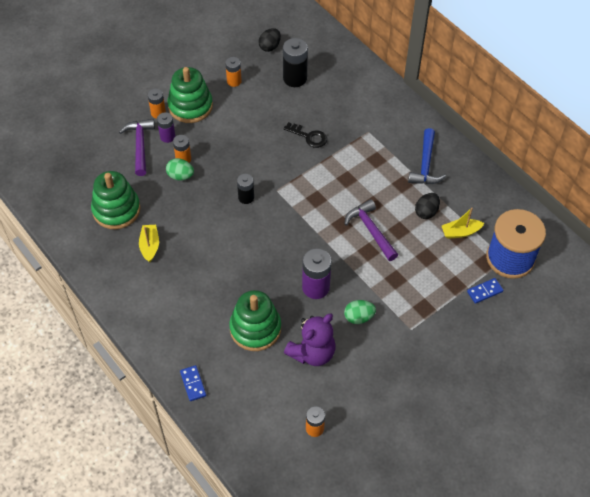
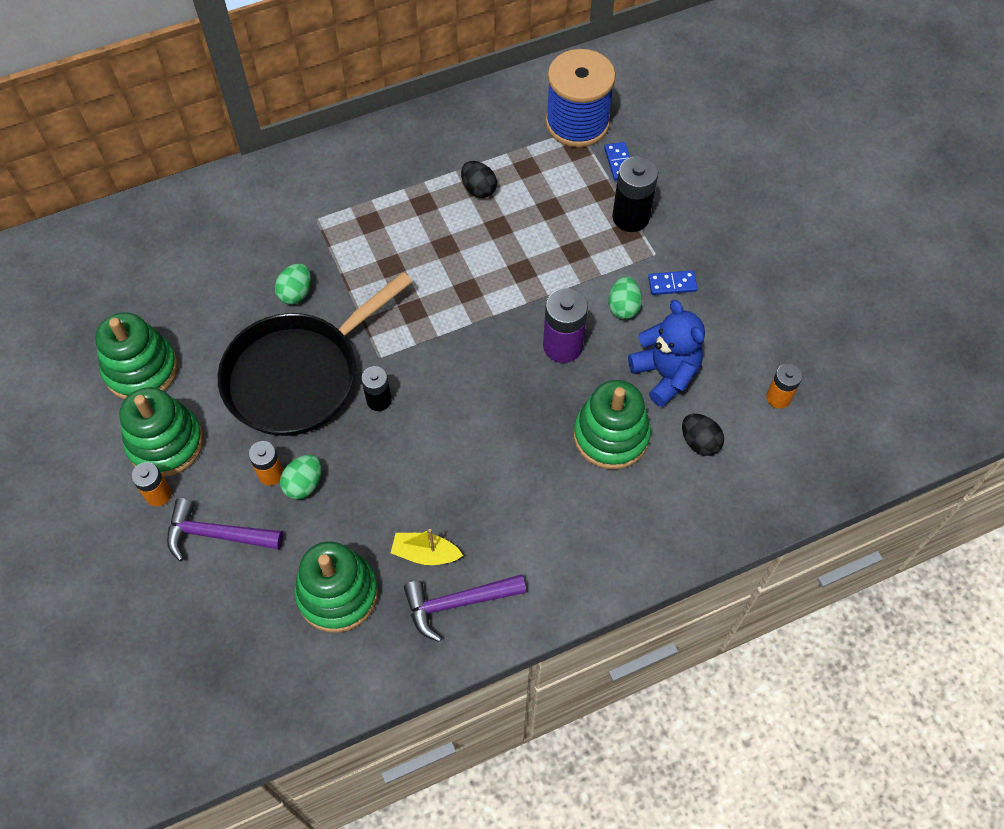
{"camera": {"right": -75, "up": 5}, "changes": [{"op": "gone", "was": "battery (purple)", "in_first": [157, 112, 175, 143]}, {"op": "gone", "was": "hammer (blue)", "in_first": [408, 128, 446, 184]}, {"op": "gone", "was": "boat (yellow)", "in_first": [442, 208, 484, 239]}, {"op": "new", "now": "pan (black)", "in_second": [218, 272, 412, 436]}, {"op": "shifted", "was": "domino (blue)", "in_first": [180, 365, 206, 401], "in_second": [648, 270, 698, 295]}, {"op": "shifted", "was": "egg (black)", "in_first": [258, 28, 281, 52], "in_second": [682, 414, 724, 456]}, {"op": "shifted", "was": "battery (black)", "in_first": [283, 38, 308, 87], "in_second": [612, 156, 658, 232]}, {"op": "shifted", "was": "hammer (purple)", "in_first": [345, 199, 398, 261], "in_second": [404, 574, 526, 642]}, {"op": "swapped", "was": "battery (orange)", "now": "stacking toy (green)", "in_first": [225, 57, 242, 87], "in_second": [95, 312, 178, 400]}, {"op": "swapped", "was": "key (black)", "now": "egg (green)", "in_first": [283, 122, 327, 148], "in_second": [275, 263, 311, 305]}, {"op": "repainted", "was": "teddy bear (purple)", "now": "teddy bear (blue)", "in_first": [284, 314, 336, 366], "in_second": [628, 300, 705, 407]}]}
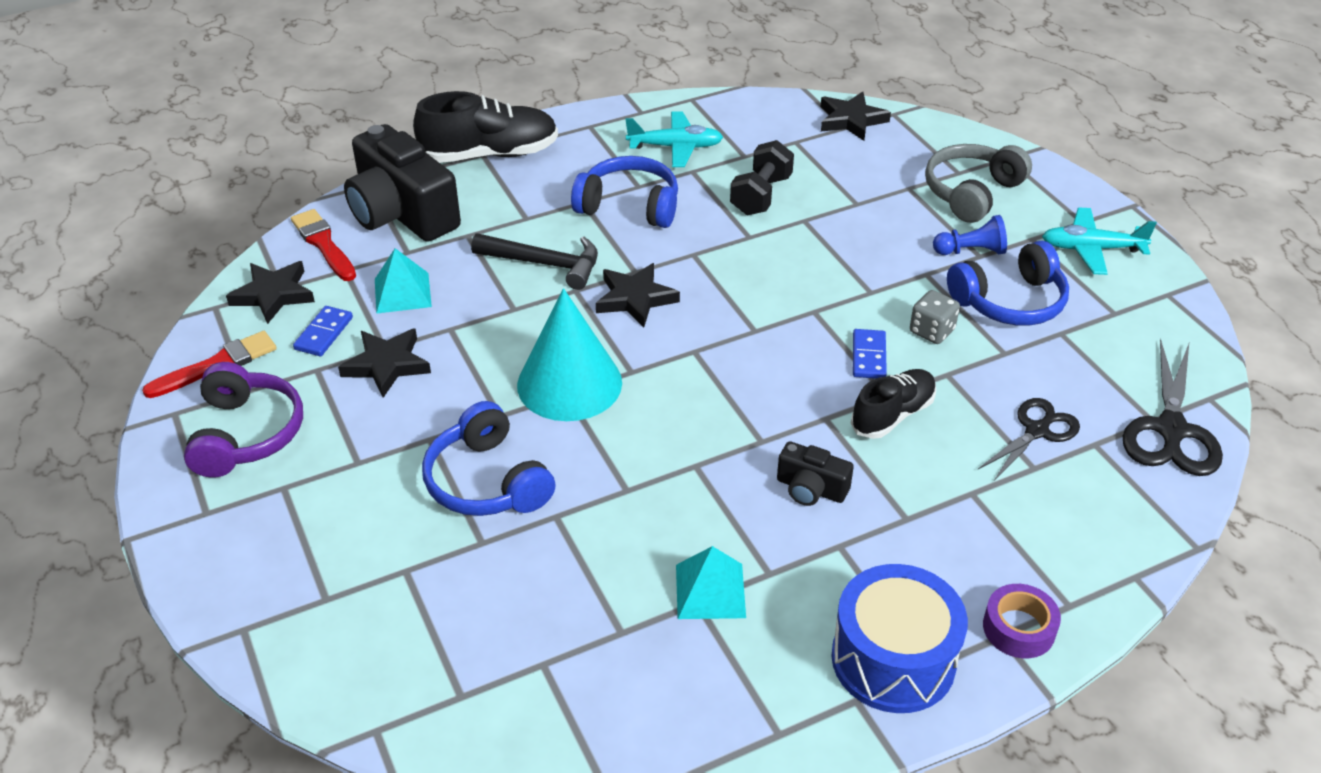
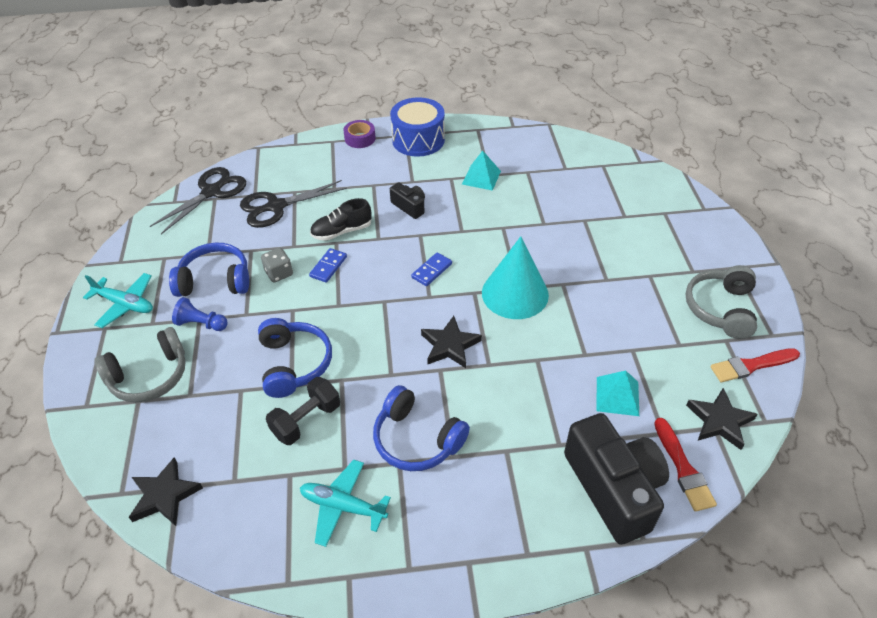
{"camera": {"right": -160, "up": 5}, "changes": [{"op": "gone", "was": "star (black)", "in_first": [338, 328, 431, 398]}, {"op": "gone", "was": "shoe (black)", "in_first": [413, 91, 558, 163]}, {"op": "gone", "was": "hammer (black)", "in_first": [471, 233, 598, 290]}, {"op": "shifted", "was": "domino (blue)", "in_first": [293, 306, 353, 356], "in_second": [411, 252, 452, 286]}, {"op": "shifted", "was": "headphones (blue)", "in_first": [422, 401, 555, 516], "in_second": [258, 318, 332, 398]}, {"op": "repainted", "was": "headphones (purple)", "now": "headphones (grey)", "in_first": [184, 362, 303, 478], "in_second": [685, 265, 757, 339]}, {"op": "scaled", "was": "scissors (black)", "in_first": [978, 398, 1080, 481], "in_second": [240, 180, 347, 228], "ratio": 1.51}]}
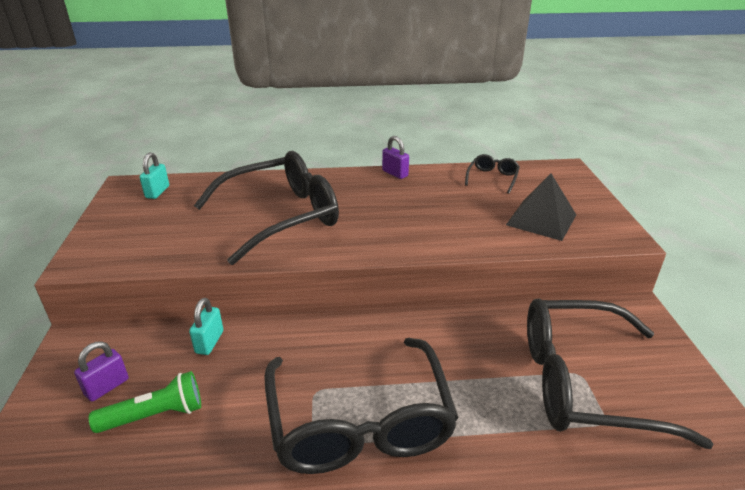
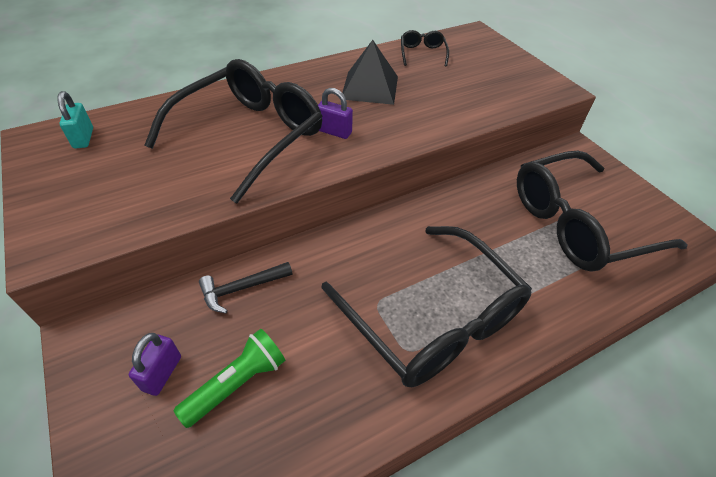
{"camera": {"right": -25, "up": 15}, "changes": [{"op": "shifted", "was": "padlock (purple)", "in_first": [382, 136, 409, 179], "in_second": [318, 88, 353, 139]}, {"op": "shifted", "was": "pyramid (black)", "in_first": [506, 173, 576, 241], "in_second": [342, 40, 398, 105]}, {"op": "swapped", "was": "padlock (turquoise)", "now": "hammer (black)", "in_first": [189, 298, 223, 355], "in_second": [199, 262, 293, 313]}]}
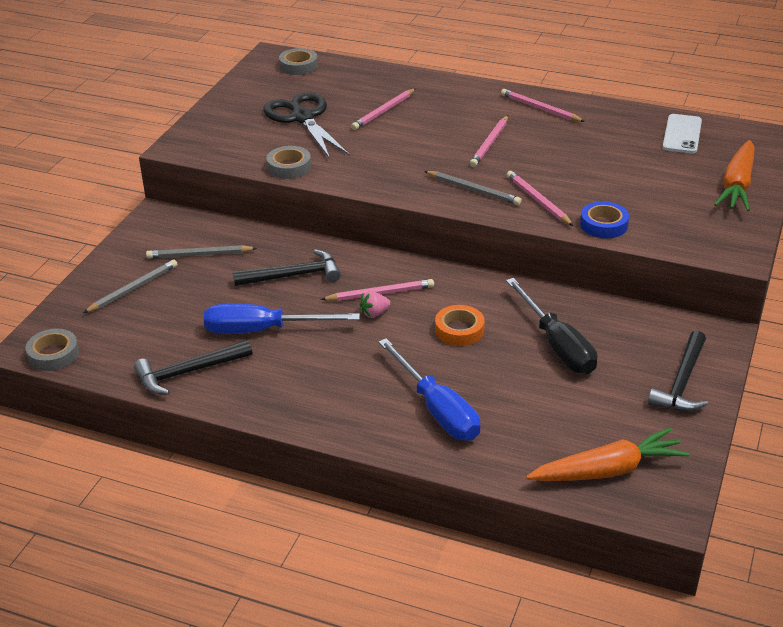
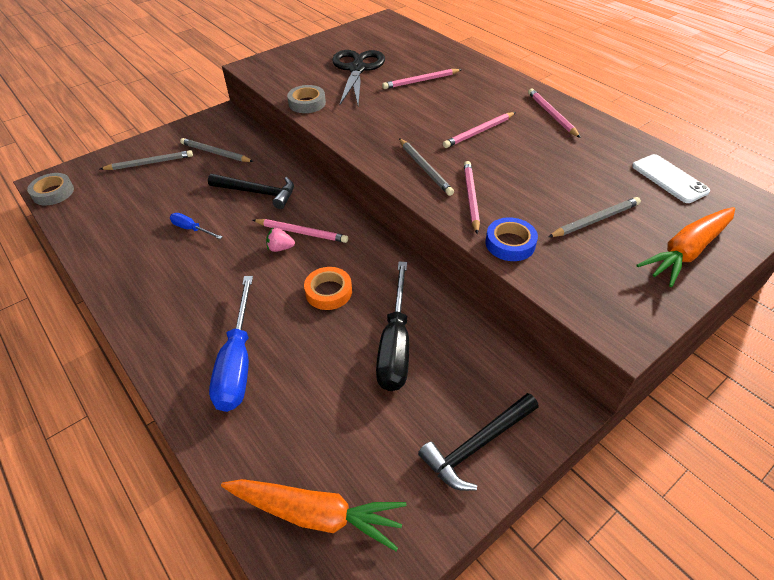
{"camera": {"right": 30, "up": 10}, "changes": [{"op": "gone", "was": "hammer (black)", "in_first": [134, 340, 252, 395]}, {"op": "gone", "was": "tape (grey)", "in_first": [279, 48, 318, 75]}, {"op": "new", "now": "pencil (grey)", "in_second": [548, 197, 641, 237]}, {"op": "rotated", "was": "phone (white)", "in_first": [663, 114, 702, 153], "in_second": [632, 154, 710, 203], "clockwise": -75}, {"op": "scaled", "was": "screwdriver (blue)", "in_first": [204, 304, 360, 333], "in_second": [170, 213, 223, 239], "ratio": 0.49}]}
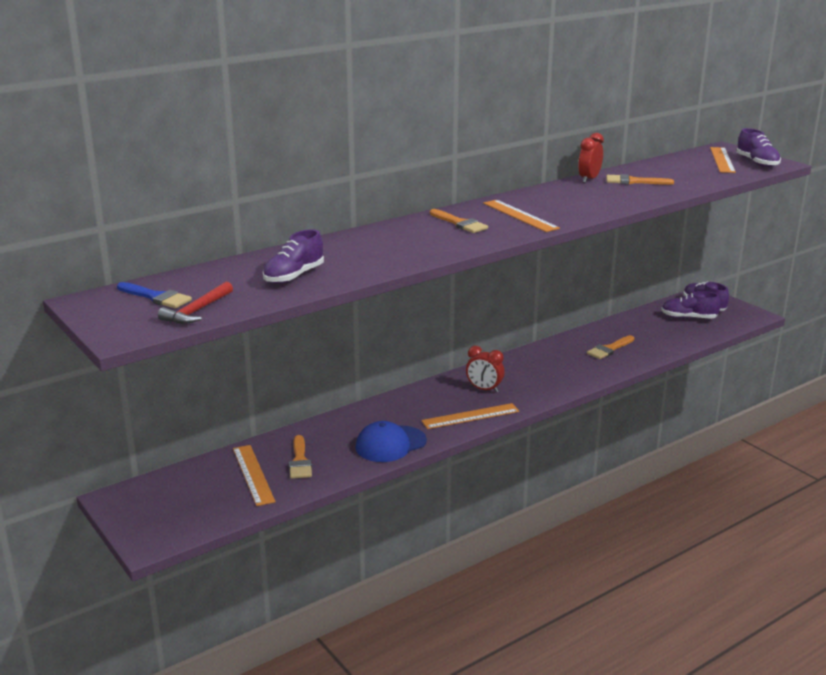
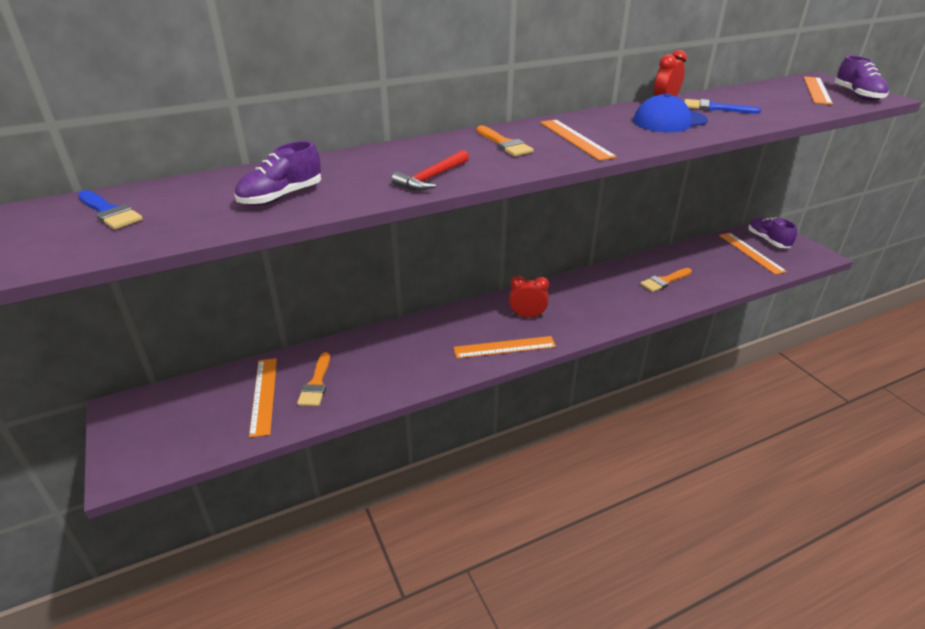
{"camera": {"right": 10, "up": 10}, "changes": [{"op": "shifted", "was": "hammer (red)", "in_first": [158, 282, 233, 324], "in_second": [392, 150, 469, 190]}, {"op": "shifted", "was": "cap (blue)", "in_first": [356, 421, 427, 462], "in_second": [633, 93, 708, 132]}, {"op": "swapped", "was": "shoe (purple)", "now": "ruler (orange)", "in_first": [661, 291, 721, 319], "in_second": [719, 233, 787, 275]}, {"op": "repainted", "was": "brush (orange)", "now": "brush (blue)", "in_first": [606, 174, 674, 185], "in_second": [684, 99, 761, 114]}, {"op": "rotated", "was": "clock (red)", "in_first": [466, 346, 504, 393], "in_second": [509, 276, 549, 318], "clockwise": 150}]}
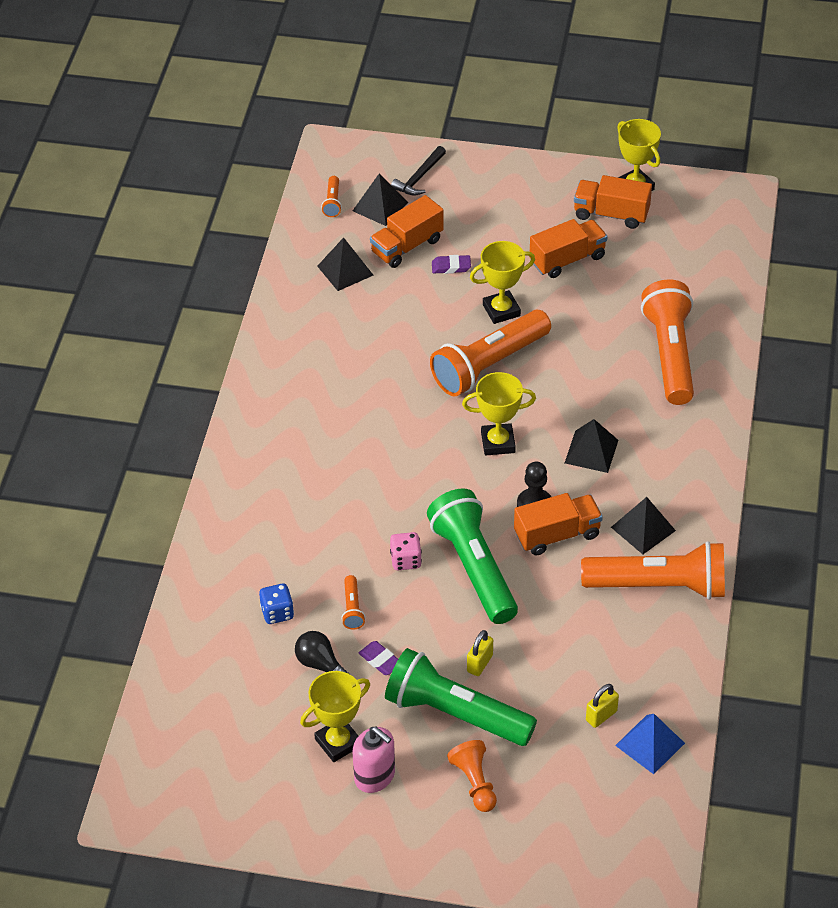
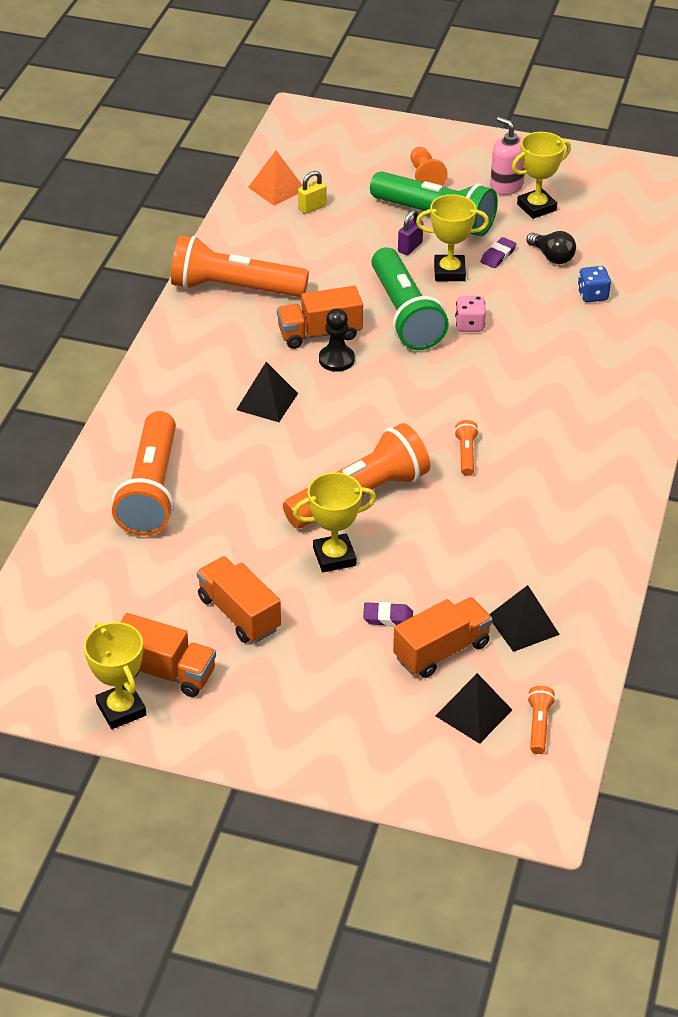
{"camera": {"right": -175, "up": -5}, "changes": [{"op": "gone", "was": "hammer (black)", "in_first": [391, 146, 446, 195]}, {"op": "gone", "was": "pyramid (black)", "in_first": [611, 497, 676, 554]}, {"op": "shifted", "was": "flashlight (orange)", "in_first": [341, 575, 365, 630], "in_second": [454, 420, 479, 476]}, {"op": "shifted", "was": "trophy (yellow)", "in_first": [462, 372, 536, 456], "in_second": [416, 194, 489, 281]}, {"op": "repainted", "was": "padlock (yellow)", "now": "padlock (purple)", "in_first": [467, 630, 493, 676], "in_second": [398, 210, 423, 255]}, {"op": "repainted", "was": "pyramid (blue)", "now": "pyramid (orange)", "in_first": [615, 714, 685, 774], "in_second": [248, 150, 303, 206]}, {"op": "rotated", "was": "eraser (purple)", "in_first": [359, 641, 398, 675], "in_second": [480, 237, 517, 268], "clockwise": 75}, {"op": "rotated", "was": "truck (orange)", "in_first": [529, 219, 608, 278], "in_second": [197, 556, 281, 643], "clockwise": 75}]}
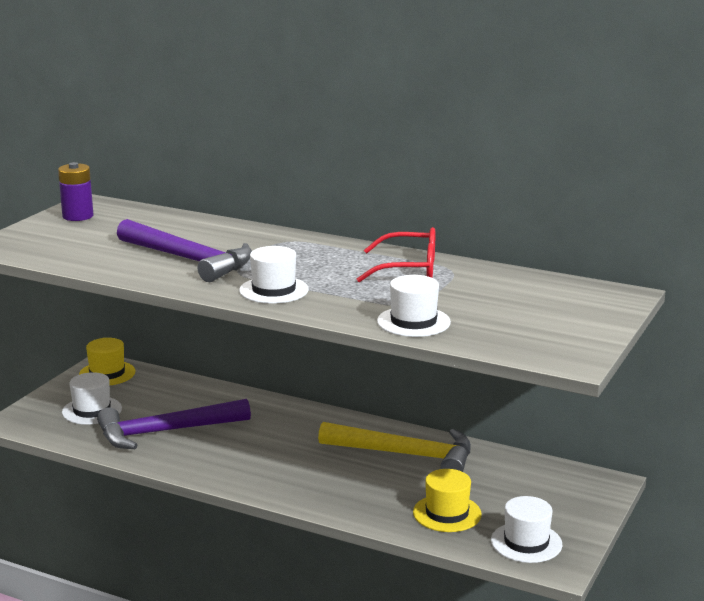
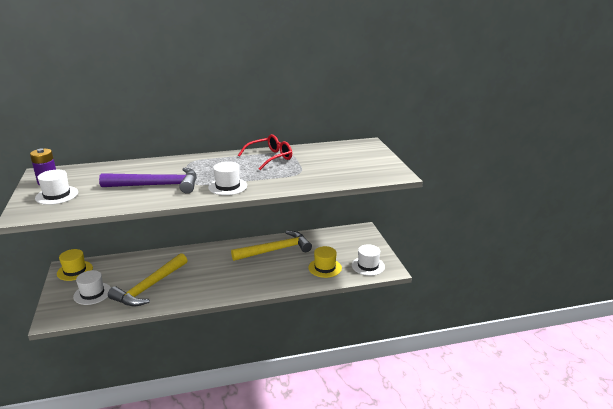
{"camera": {"right": -40, "up": 5}, "changes": [{"op": "shifted", "was": "hat (white)", "in_first": [377, 275, 451, 337], "in_second": [35, 170, 78, 205]}, {"op": "repainted", "was": "hammer (purple)", "now": "hammer (yellow)", "in_first": [97, 399, 251, 449], "in_second": [108, 253, 187, 306]}]}
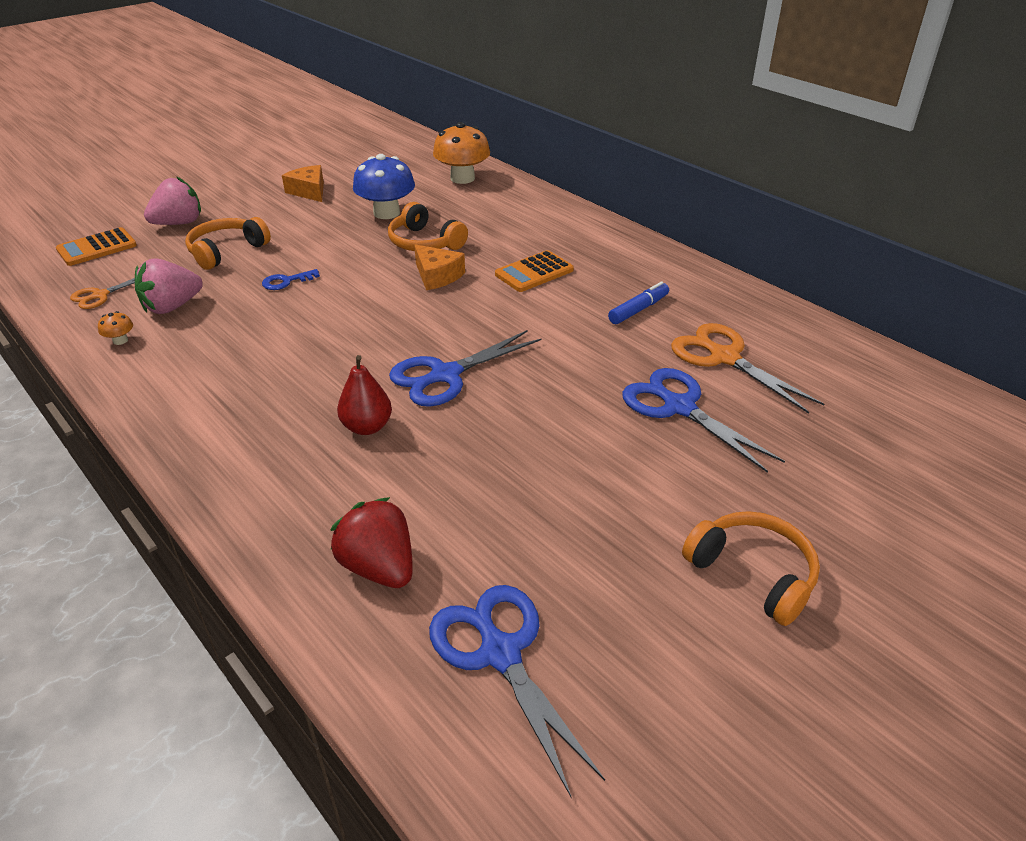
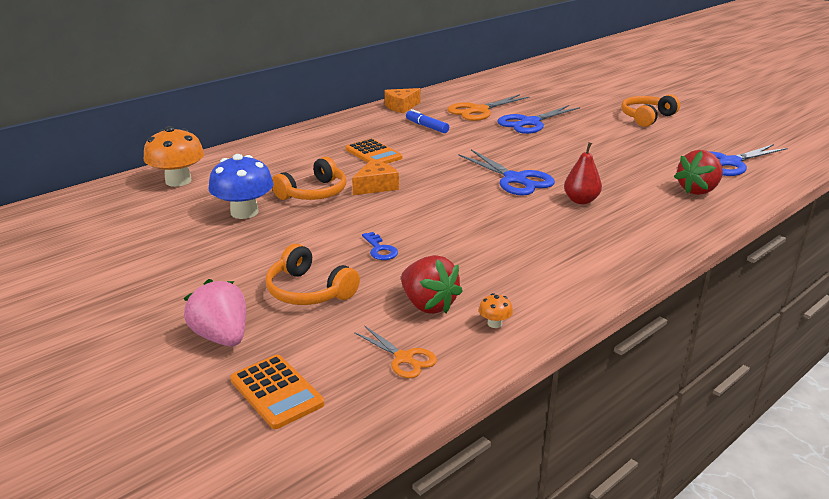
{"camera": {"right": -90, "up": -10}, "changes": [{"op": "shifted", "was": "cheese (orange)", "in_first": [282, 165, 324, 202], "in_second": [384, 88, 421, 113]}, {"op": "repainted", "was": "strawberry (pink)", "now": "strawberry (red)", "in_first": [135, 258, 203, 314], "in_second": [401, 255, 463, 314]}]}
